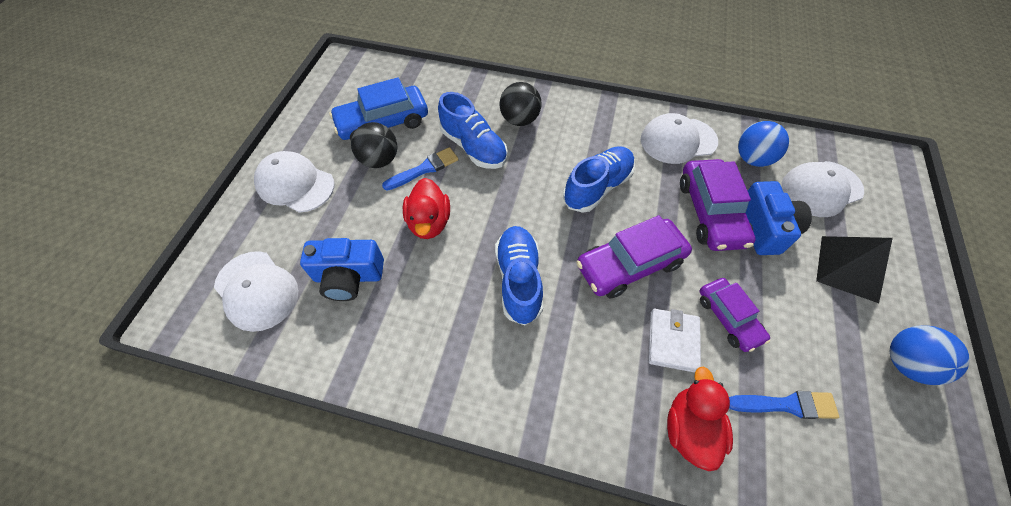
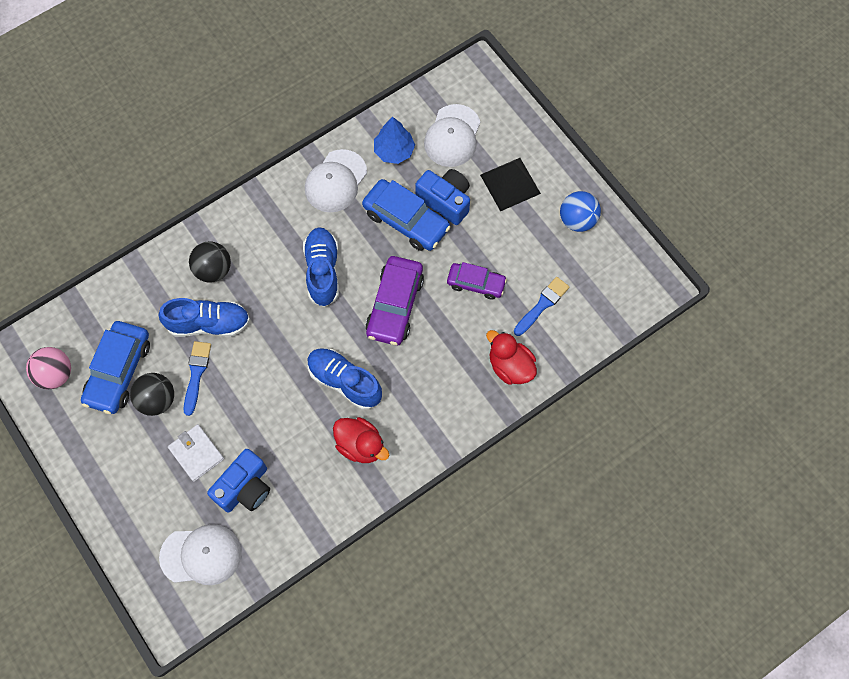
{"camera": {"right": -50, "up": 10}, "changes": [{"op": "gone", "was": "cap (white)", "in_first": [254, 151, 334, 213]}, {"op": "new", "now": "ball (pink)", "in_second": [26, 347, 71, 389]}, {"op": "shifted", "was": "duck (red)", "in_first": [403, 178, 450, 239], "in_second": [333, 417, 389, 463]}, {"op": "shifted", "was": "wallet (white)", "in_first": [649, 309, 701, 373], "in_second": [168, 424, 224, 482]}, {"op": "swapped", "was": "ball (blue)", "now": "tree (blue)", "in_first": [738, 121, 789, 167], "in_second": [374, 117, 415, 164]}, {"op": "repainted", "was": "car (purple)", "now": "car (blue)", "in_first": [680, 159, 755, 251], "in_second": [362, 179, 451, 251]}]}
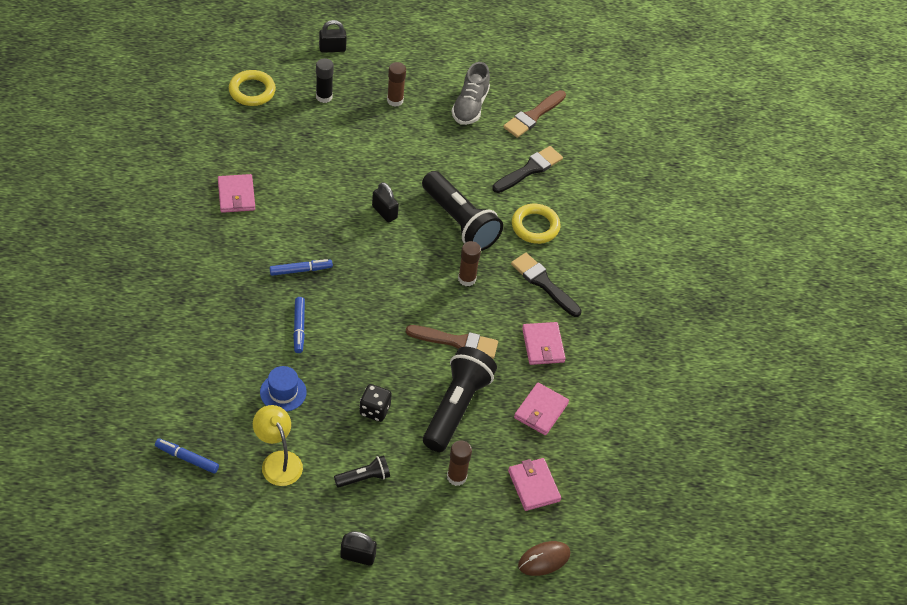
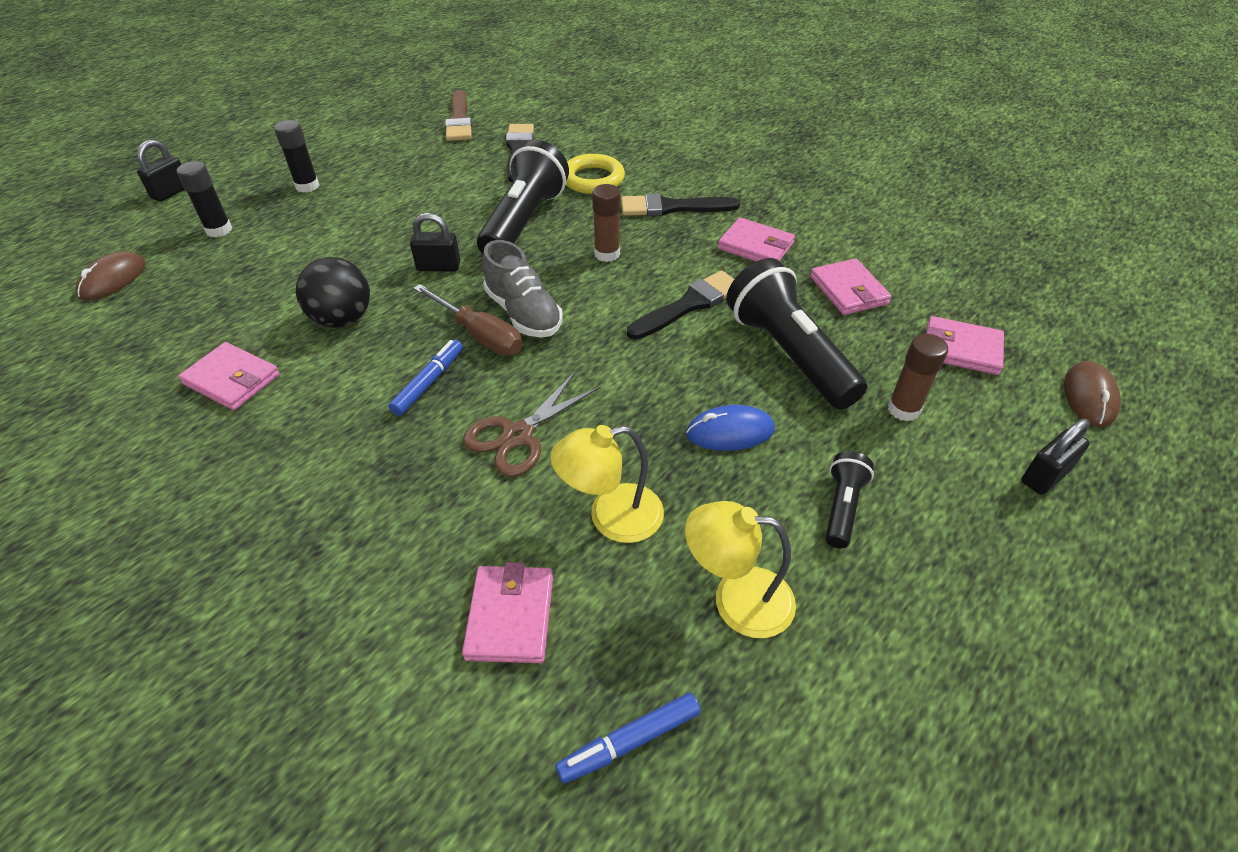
{"camera": {"right": -45, "up": -5}, "changes": [{"op": "new", "now": "ball (black)", "in_second": [296, 257, 370, 328]}, {"op": "new", "now": "screwdriver (brown)", "in_second": [413, 284, 522, 356]}, {"op": "new", "now": "wallet (pink)", "in_second": [462, 562, 553, 663]}, {"op": "shifted", "was": "padlock (black)", "in_first": [340, 531, 377, 566], "in_second": [1021, 419, 1090, 495]}, {"op": "shifted", "was": "shoe (grey)", "in_first": [452, 62, 490, 125], "in_second": [482, 240, 563, 337]}, {"op": "swapped", "was": "ring (yellow)", "now": "mouse (brown)", "in_first": [229, 70, 276, 106], "in_second": [76, 251, 146, 300]}, {"op": "swapped", "was": "hat (blue)", "now": "lamp (yellow)", "in_first": [260, 366, 307, 412], "in_second": [550, 425, 664, 543]}, {"op": "swapped", "was": "marker (blue)", "now": "scissors (brown)", "in_first": [293, 297, 305, 353], "in_second": [463, 372, 601, 477]}, {"op": "swapped", "was": "dice (black)", "now": "mouse (blue)", "in_first": [359, 384, 392, 422], "in_second": [686, 405, 775, 451]}, {"op": "repainted", "was": "glue stick (brown)", "now": "glue stick (black)", "in_first": [387, 62, 406, 107], "in_second": [274, 120, 319, 193]}, {"op": "repainted", "was": "brush (brown)", "now": "brush (black)", "in_first": [406, 325, 498, 359], "in_second": [627, 270, 734, 340]}, {"op": "rotated", "was": "flashlight (black)", "in_first": [422, 171, 503, 251], "in_second": [477, 140, 569, 254], "clockwise": -75}]}
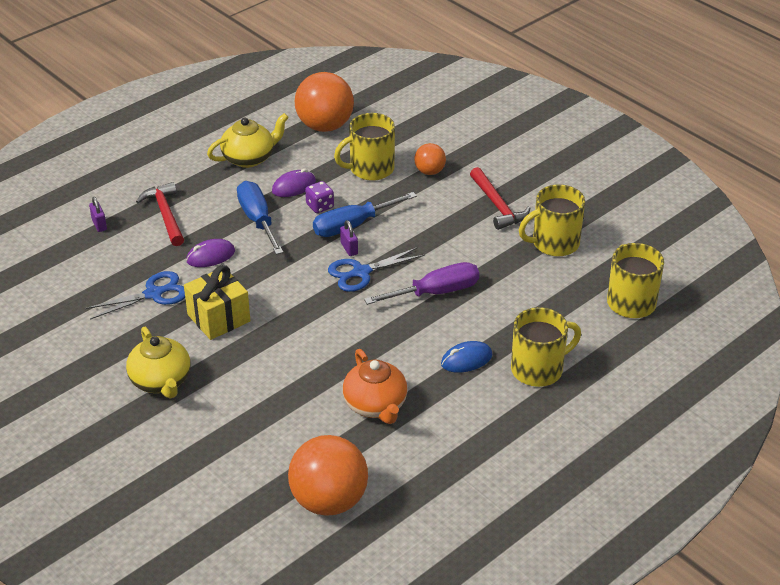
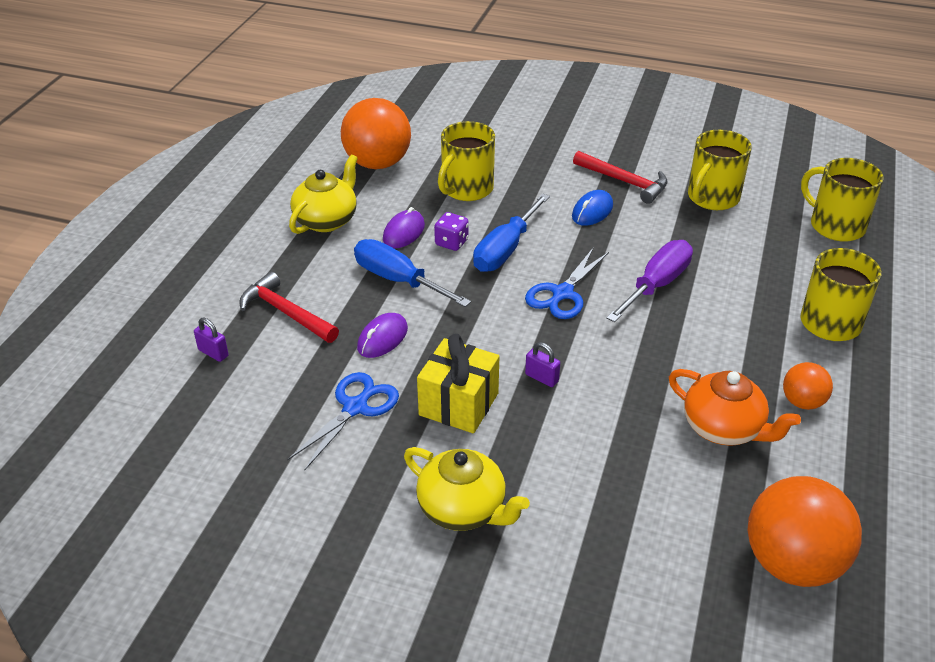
{"camera": {"right": -30, "up": 0}, "changes": [{"op": "shifted", "was": "padlock (purple)", "in_first": [340, 220, 358, 256], "in_second": [525, 342, 560, 387]}, {"op": "shifted", "was": "ball (orange)", "in_first": [414, 143, 446, 175], "in_second": [783, 362, 833, 410]}, {"op": "shifted", "was": "mouse (blue)", "in_first": [441, 341, 493, 373], "in_second": [572, 190, 613, 226]}]}
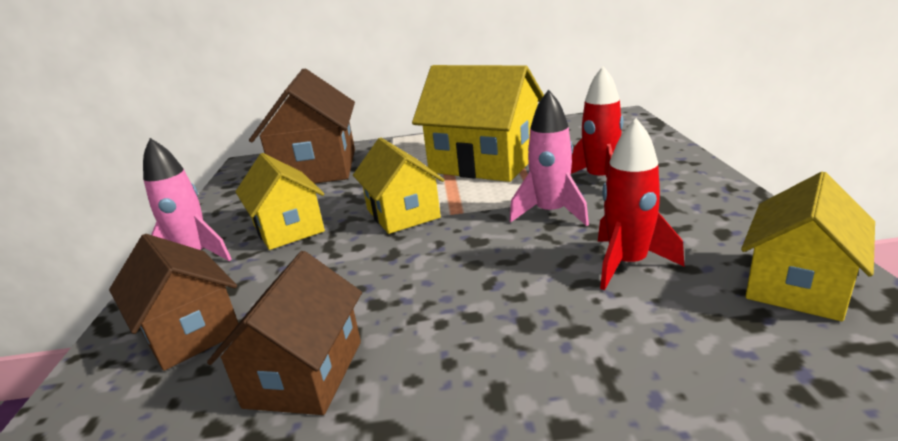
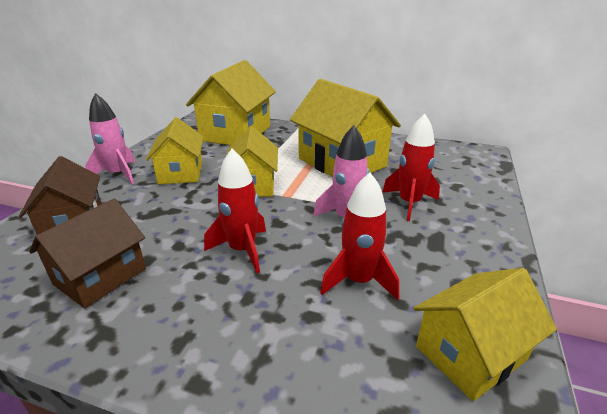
{"camera": {"right": 20, "up": 5}, "changes": [{"op": "new", "now": "rocket (red)", "in_second": [204, 149, 266, 273]}, {"op": "repainted", "was": "house (brown)", "now": "house (yellow)", "in_first": [249, 68, 355, 184], "in_second": [186, 60, 276, 145]}]}
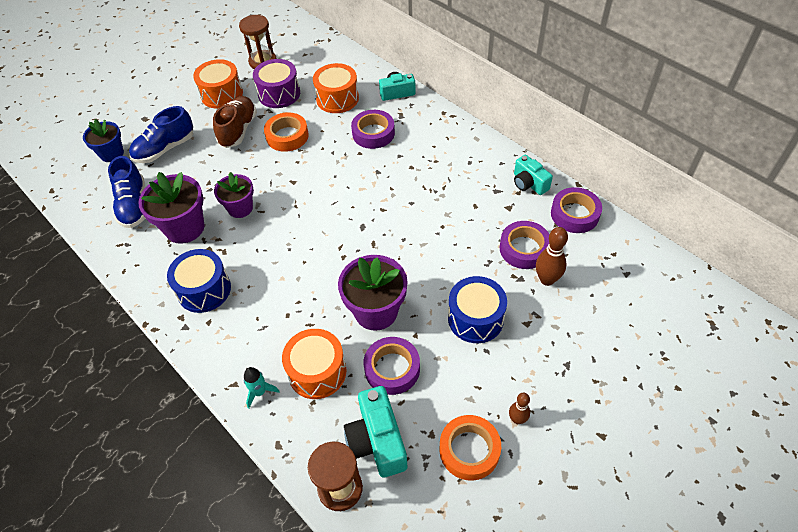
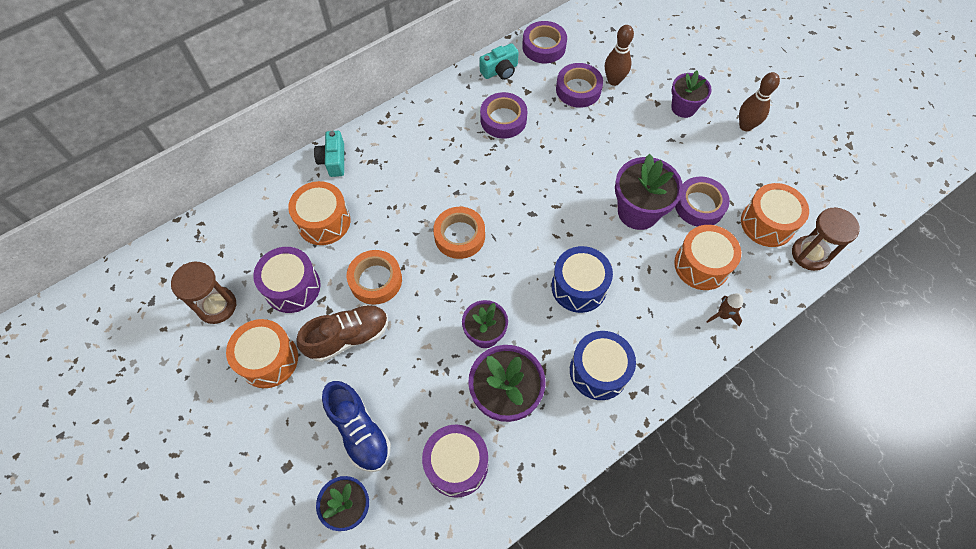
{"camera": {"right": -85, "up": 10}, "changes": [{"op": "new", "now": "flower pot (purple)", "in_second": [671, 71, 712, 118]}, {"op": "shifted", "was": "tape (purple)", "in_first": [351, 110, 395, 149], "in_second": [480, 92, 527, 139]}, {"op": "shifted", "was": "tape (orange)", "in_first": [440, 415, 501, 481], "in_second": [433, 207, 485, 259]}, {"op": "shifted", "was": "drum (blue)", "in_first": [448, 276, 507, 343], "in_second": [551, 246, 613, 313]}, {"op": "swapped", "was": "shoe (blue)", "now": "drum (purple)", "in_first": [108, 156, 145, 228], "in_second": [422, 425, 488, 498]}, {"op": "swapped", "was": "camera (turquoise)", "now": "drum (orange)", "in_first": [344, 386, 407, 478], "in_second": [741, 183, 809, 247]}, {"op": "repainted", "was": "rocket (turquoise)", "now": "rocket (brown)", "in_first": [244, 367, 280, 409], "in_second": [706, 293, 743, 326]}, {"op": "rotated", "was": "shoe (brown)", "in_first": [213, 96, 257, 148], "in_second": [296, 305, 388, 362], "clockwise": 135}, {"op": "scaled", "was": "bowling pin (brown)", "in_first": [509, 393, 530, 424], "in_second": [739, 72, 780, 131], "ratio": 1.62}]}
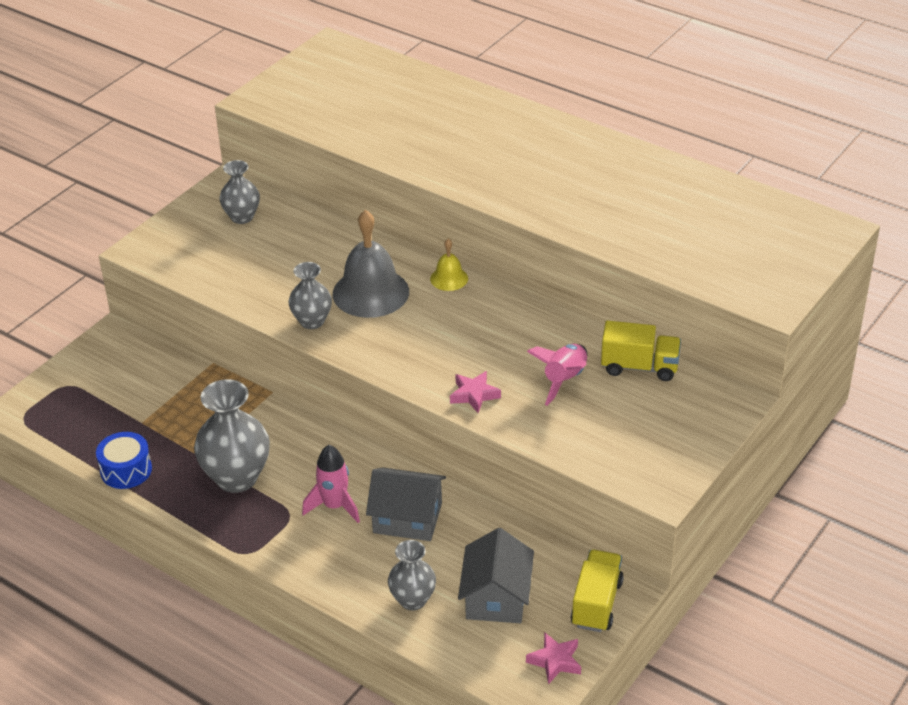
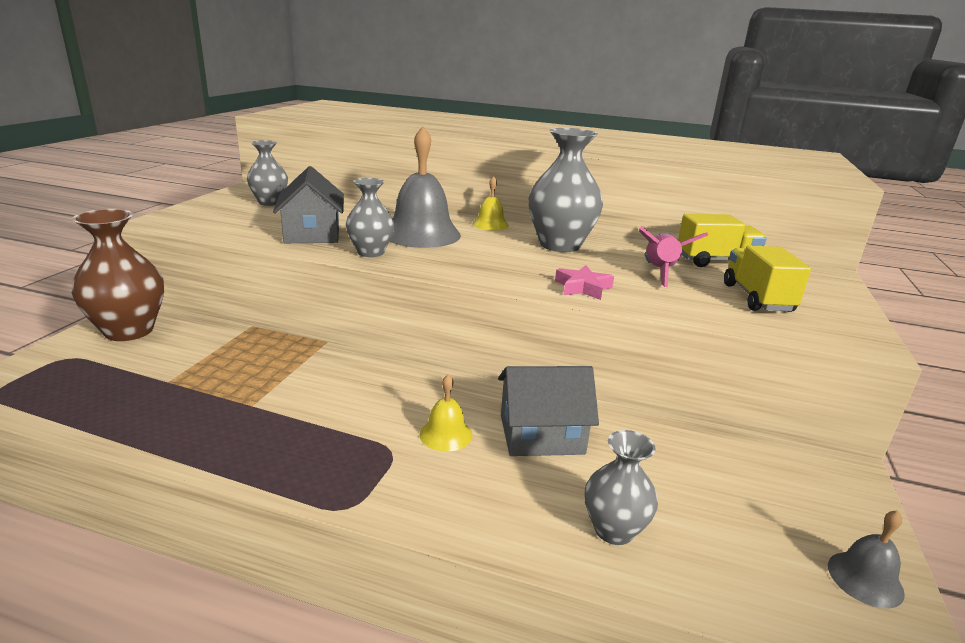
{"camera": {"right": -20, "up": -15}, "changes": [{"op": "gone", "was": "drum (blue)", "in_first": [96, 432, 152, 489]}, {"op": "new", "now": "vase (brown)", "in_second": [72, 209, 164, 341]}, {"op": "shifted", "was": "vase (grey)", "in_first": [194, 379, 270, 493], "in_second": [528, 128, 603, 252]}, {"op": "shifted", "was": "house (grey)", "in_first": [458, 528, 534, 623], "in_second": [273, 166, 344, 243]}, {"op": "shifted", "was": "truck (yellow)", "in_first": [571, 550, 624, 632], "in_second": [724, 246, 811, 312]}, {"op": "swapped", "was": "rocket (pink)", "now": "bell (yellow)", "in_first": [302, 445, 360, 523], "in_second": [419, 374, 472, 452]}, {"op": "swapped", "was": "star (pink)", "now": "bell (grey)", "in_first": [526, 632, 581, 684], "in_second": [828, 510, 905, 608]}]}
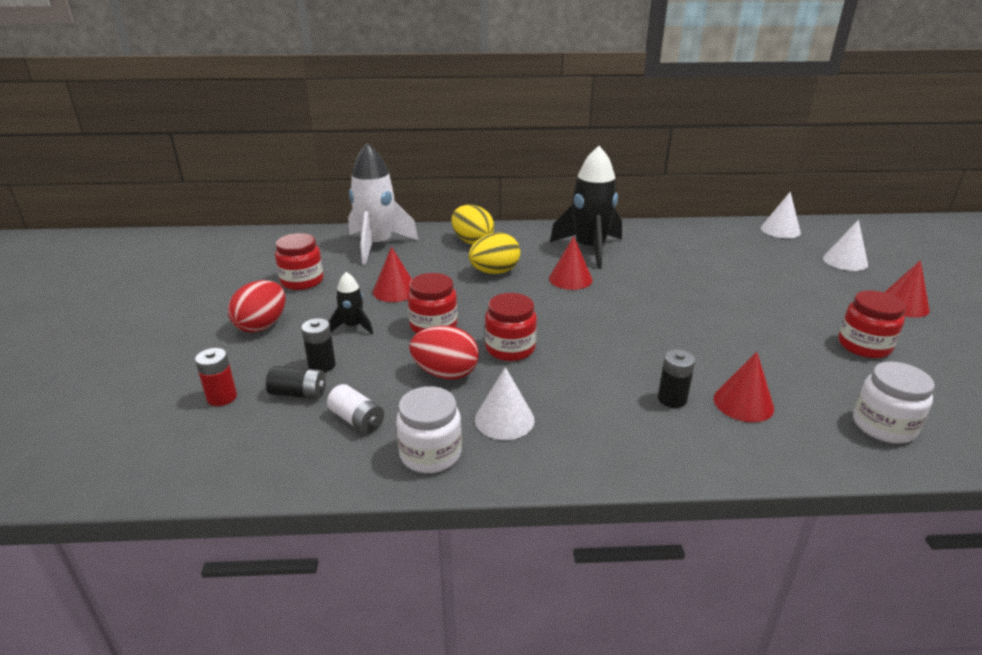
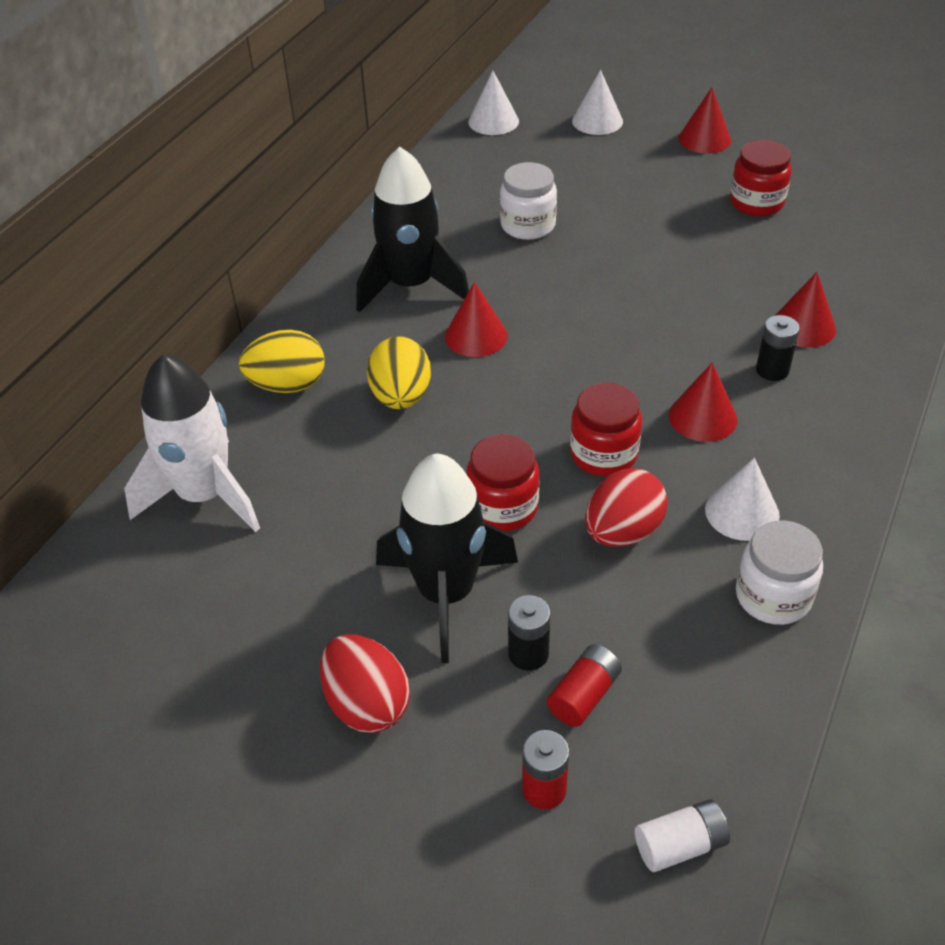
{"camera": {"right": -60, "up": 15}, "changes": [{"op": "gone", "was": "jar (red)", "in_first": [275, 233, 324, 290]}, {"op": "shifted", "was": "battery (white)", "in_first": [327, 384, 384, 434], "in_second": [635, 799, 730, 872]}, {"op": "shifted", "was": "cone (red)", "in_first": [373, 247, 412, 302], "in_second": [669, 362, 737, 442]}, {"op": "shifted", "was": "jar (white)", "in_first": [853, 362, 935, 443], "in_second": [500, 162, 557, 240]}, {"op": "repainted", "was": "battery (black)", "now": "battery (red)", "in_first": [266, 366, 326, 399], "in_second": [547, 644, 622, 727]}, {"op": "scaled", "was": "rocket (black)", "in_first": [328, 272, 373, 334], "in_second": [376, 453, 518, 663], "ratio": 2.07}]}
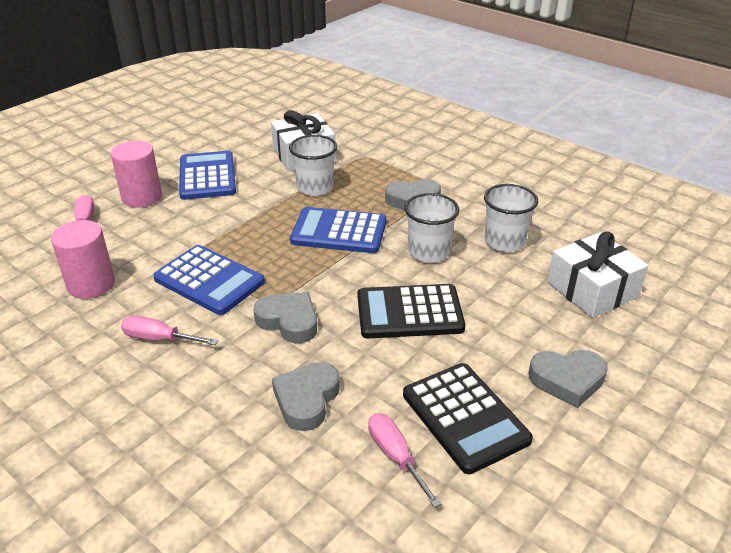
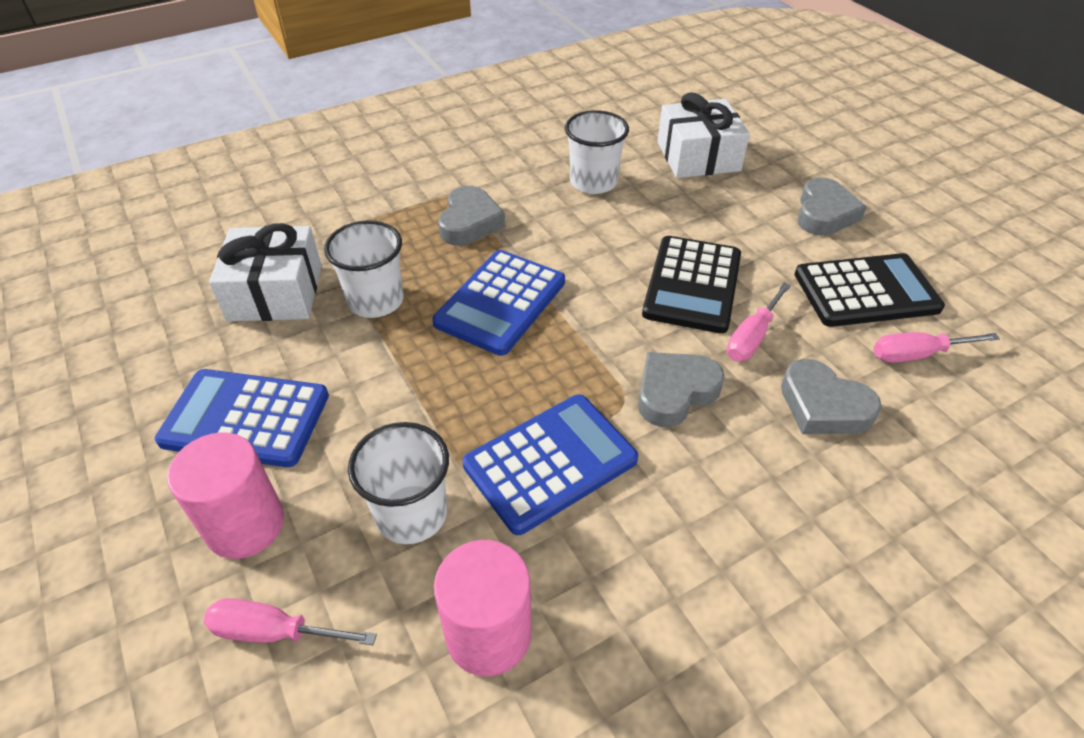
{"camera": {"right": -70, "up": 10}, "changes": [{"op": "shifted", "was": "screwdriver (pink)", "in_first": [121, 316, 218, 345], "in_second": [727, 283, 791, 361]}, {"op": "shifted", "was": "cup (white)", "in_first": [404, 193, 460, 263], "in_second": [348, 422, 449, 544]}]}
